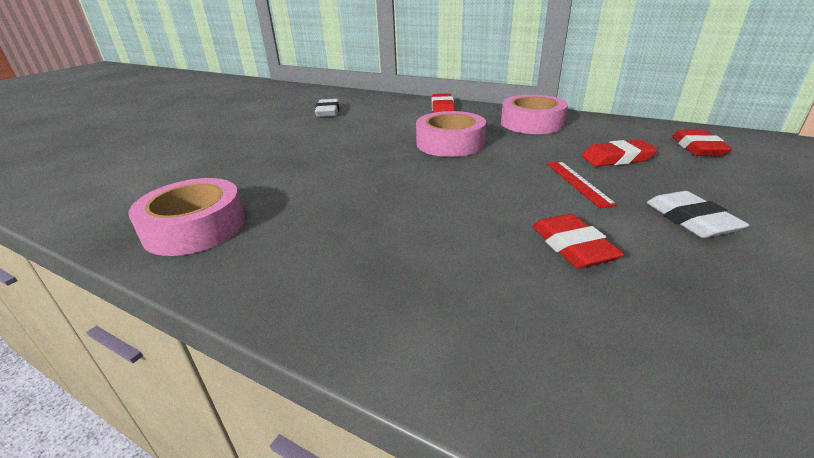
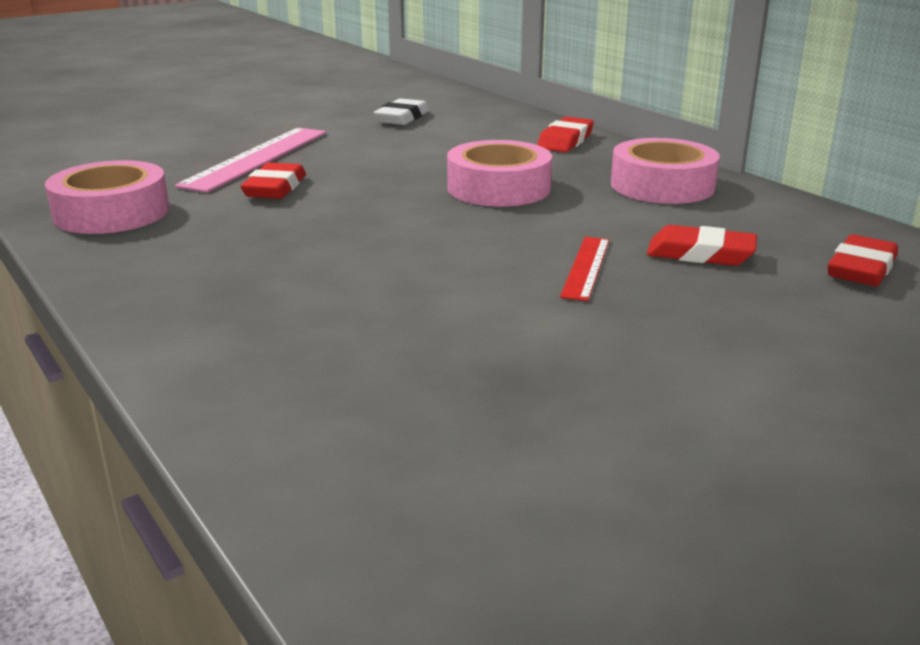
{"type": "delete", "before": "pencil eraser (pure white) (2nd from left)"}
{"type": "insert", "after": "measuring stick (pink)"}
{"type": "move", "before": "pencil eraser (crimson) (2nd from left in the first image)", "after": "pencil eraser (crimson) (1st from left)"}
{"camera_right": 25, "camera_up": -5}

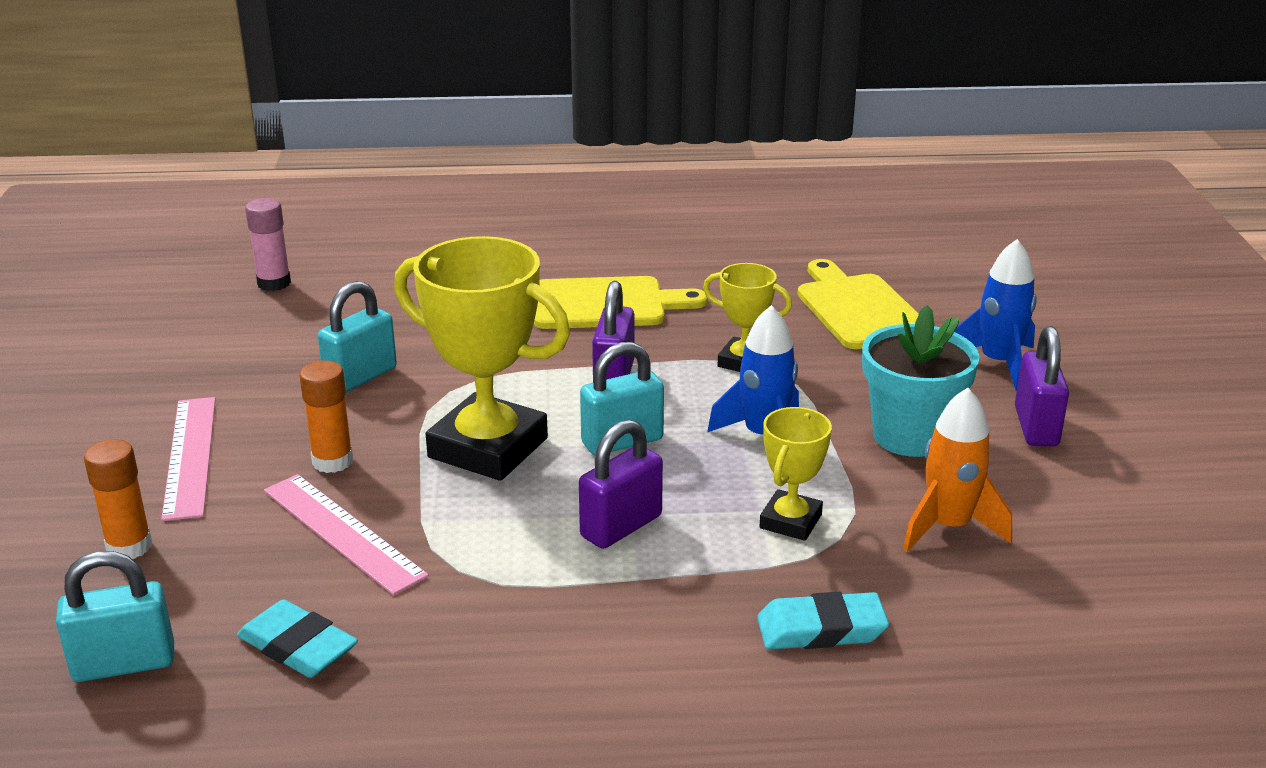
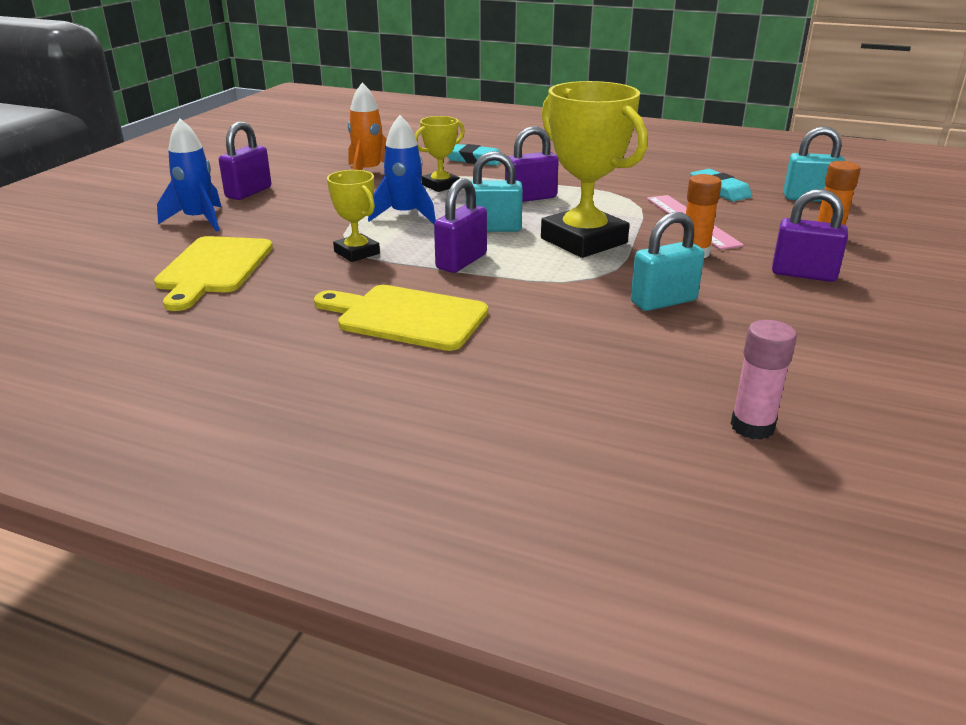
{"type": "delete", "before": "plant pot (aqua)"}
{"type": "replace", "before": "measuring stick (pink) (1st from left)", "after": "lock (purple) (4th from left)"}
{"camera_right": -155, "camera_up": 0}

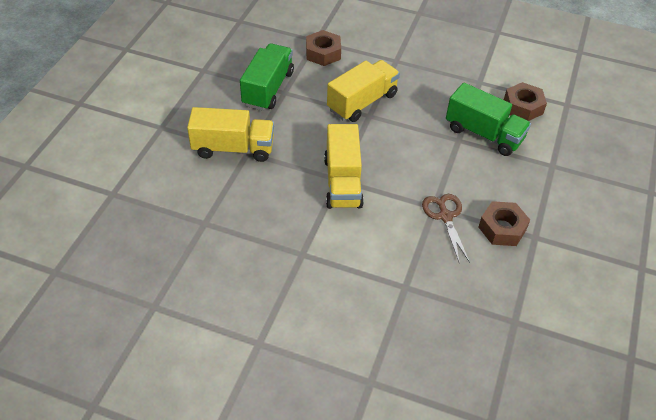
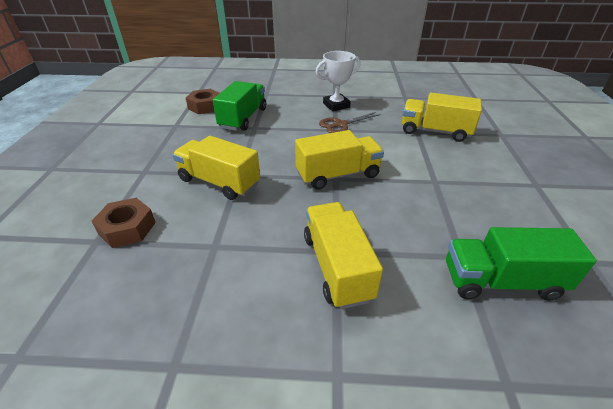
{"type": "insert", "after": "lorry (yellow) (4th from left)"}
{"type": "move", "before": "lorry (leaf-green) (1st from left in the first image)", "after": "lorry (leaf-green) (2nd from left)"}
{"type": "replace", "before": "hexagon nut (russet) (2nd from left)", "after": "prize cup (pure white)"}
{"camera_right": -105, "camera_up": -10}

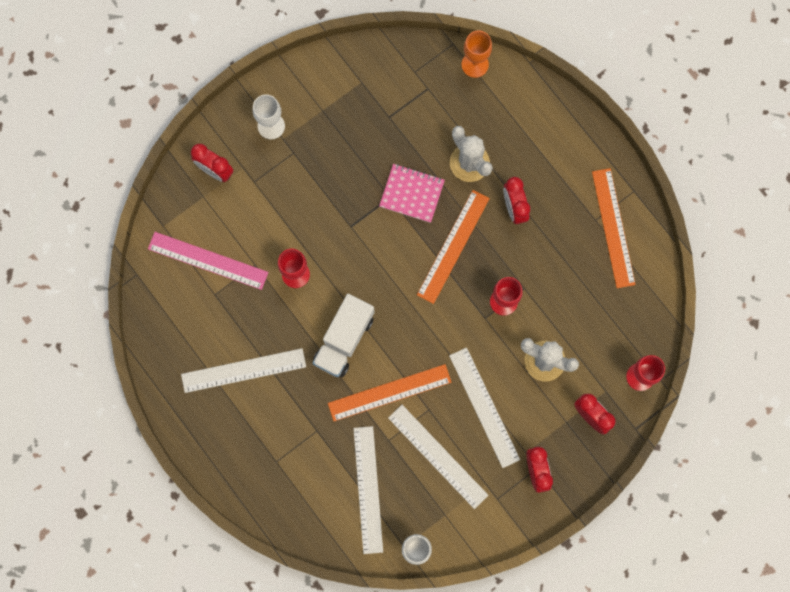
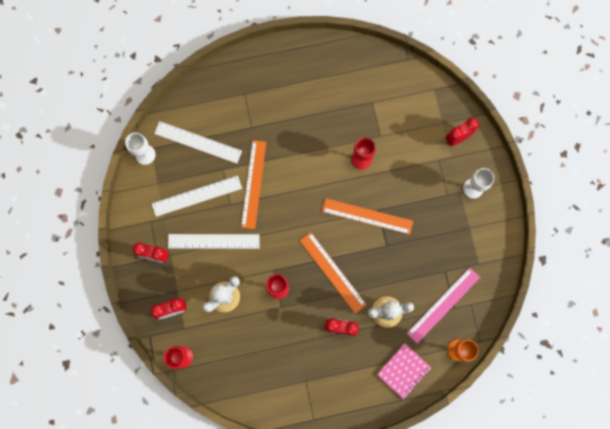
{"type": "delete", "before": "measuring stick (pure white) (1st from left)"}
{"type": "delete", "before": "lorry (pure white)"}
{"type": "move", "before": "measuring stick (pink)"}
{"type": "move", "before": "notepad (pink)"}
{"type": "move", "before": "measuring stick (orange) (3rd from left)"}
{"camera_right": 115, "camera_up": 0}

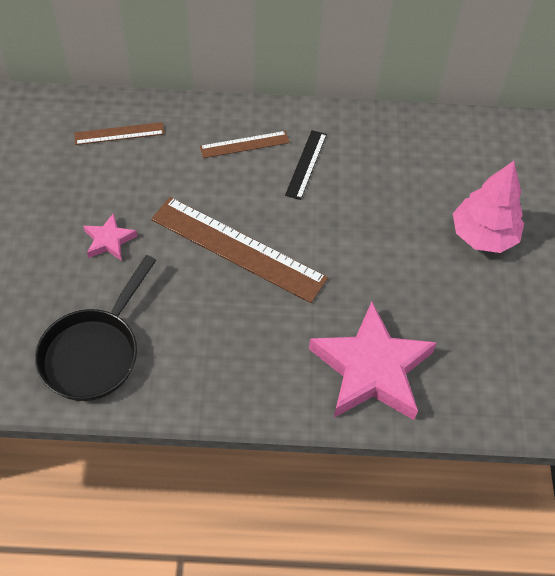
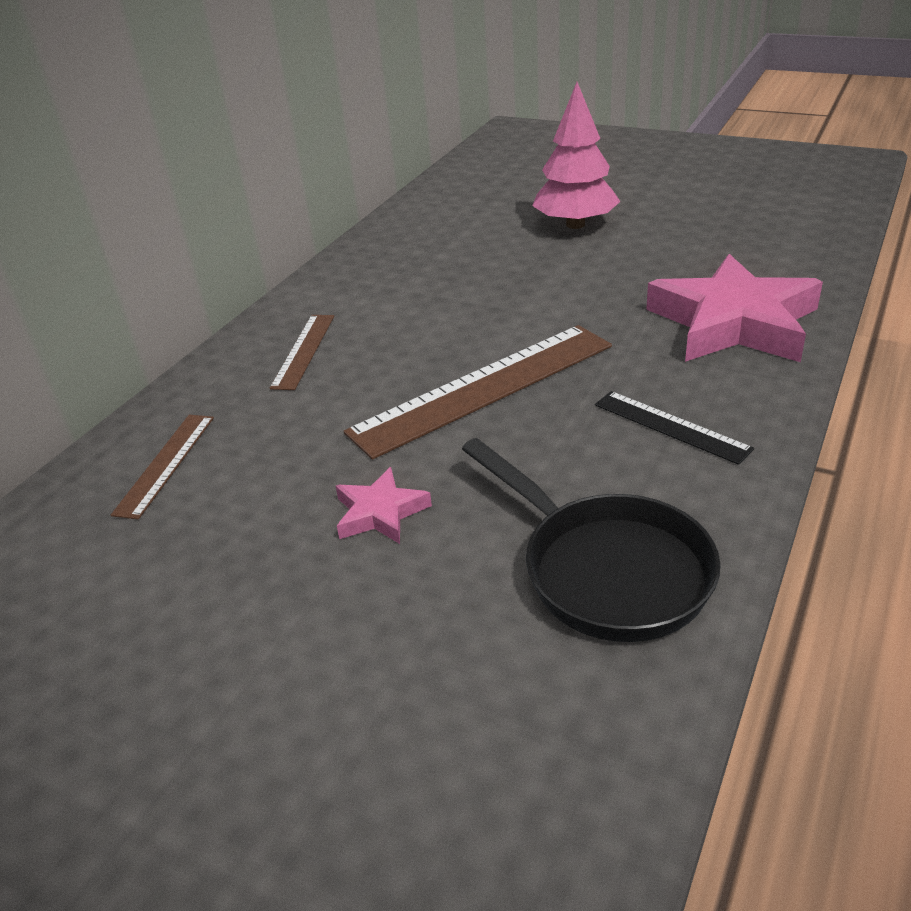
{"type": "move", "before": "measuring stick (jet-black)"}
{"camera_right": -60, "camera_up": -20}

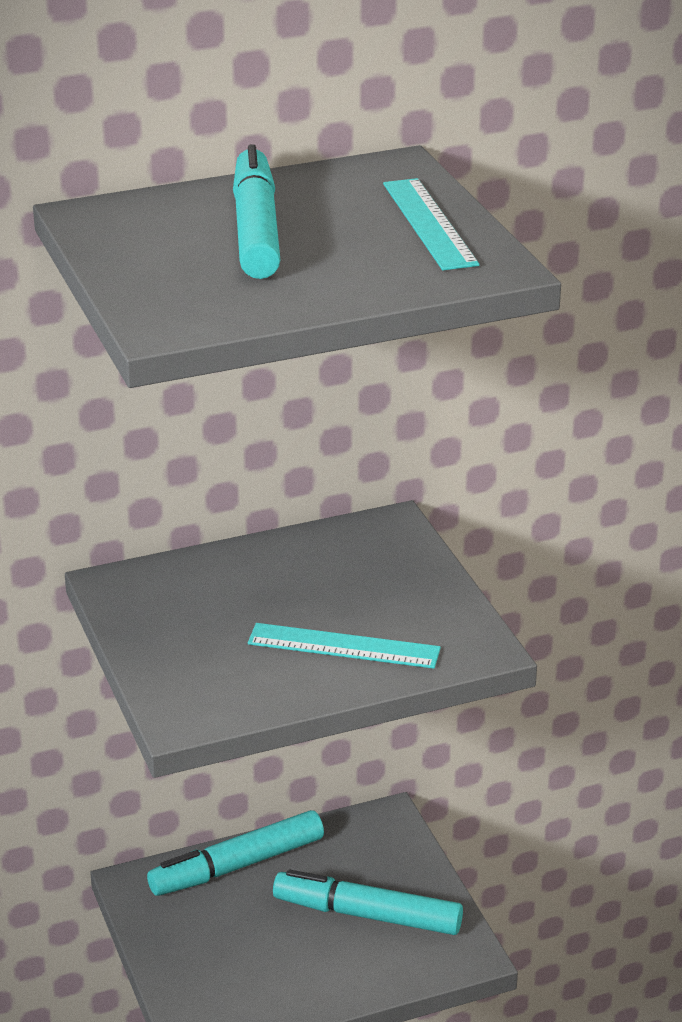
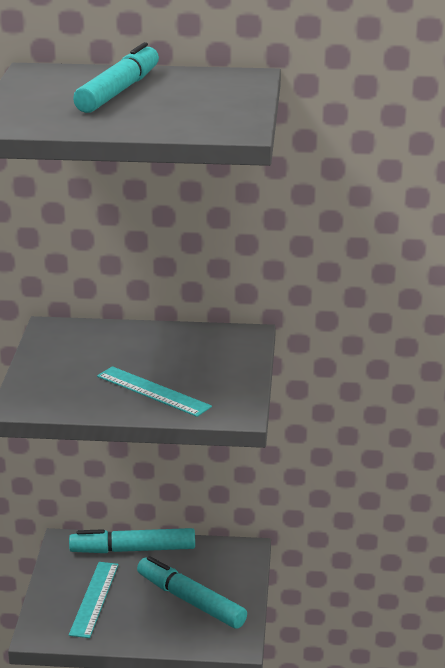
{"type": "move", "before": "measuring stick (aqua) (2nd from left in the first image)", "after": "measuring stick (aqua) (1st from left)"}
{"camera_right": 25, "camera_up": -5}

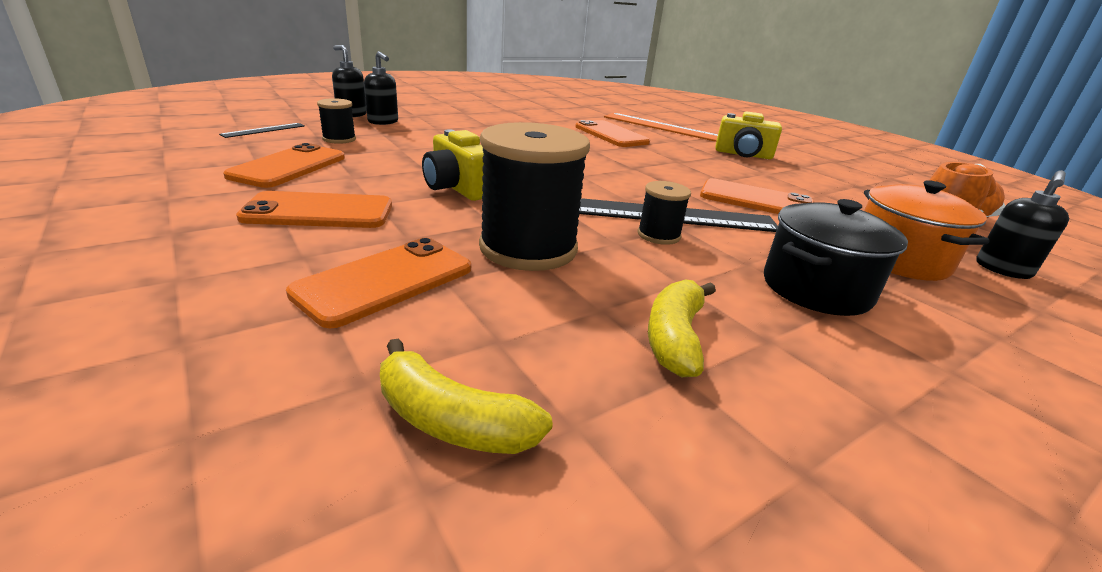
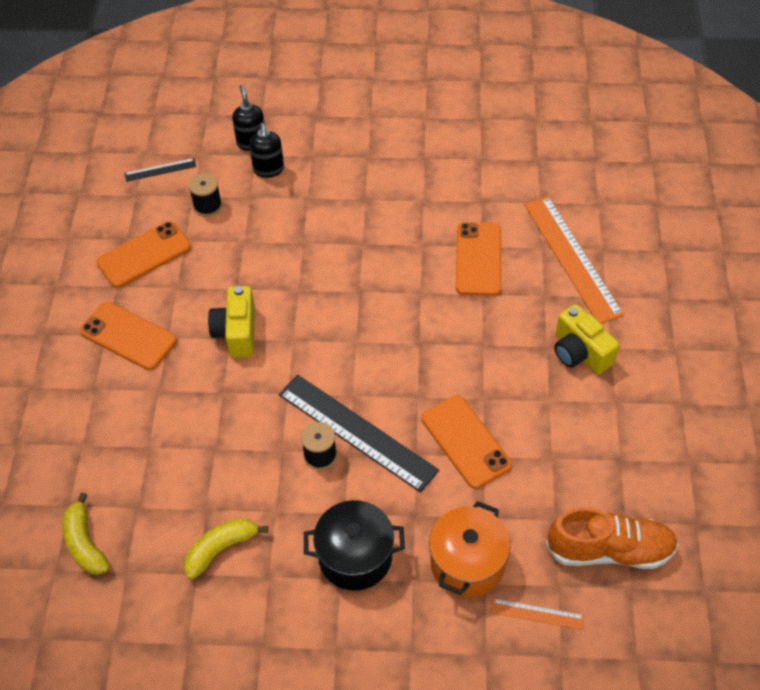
{"type": "delete", "before": "mobile phone (orange) (3rd from left)"}
{"type": "delete", "before": "reel of thread (jet-black) (2nd from left)"}
{"type": "replace", "before": "soap dispenser (jet-black) (3rd from left)", "after": "measuring stick (orange) (1st from left)"}
{"camera_right": 40, "camera_up": 25}

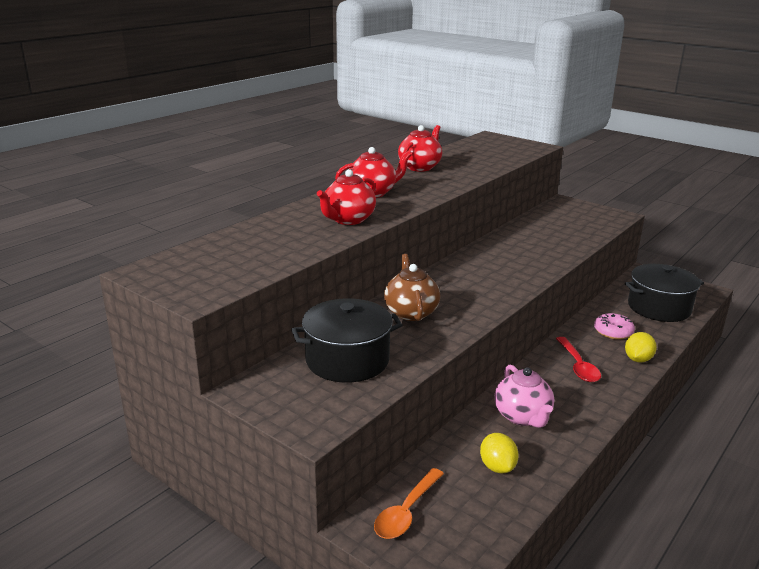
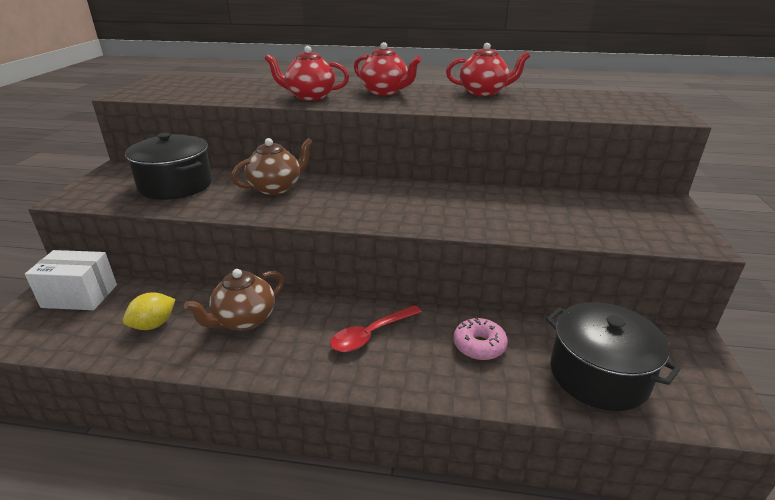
{"type": "delete", "before": "citrus fruit (yellow) (2nd from left)"}
{"type": "replace", "before": "tablespoon (orange)", "after": "package (pure white)"}
{"type": "recolor", "before": "china teapot (pink)", "after": "china teapot (russet) (1st from left)"}
{"camera_right": 60, "camera_up": 5}

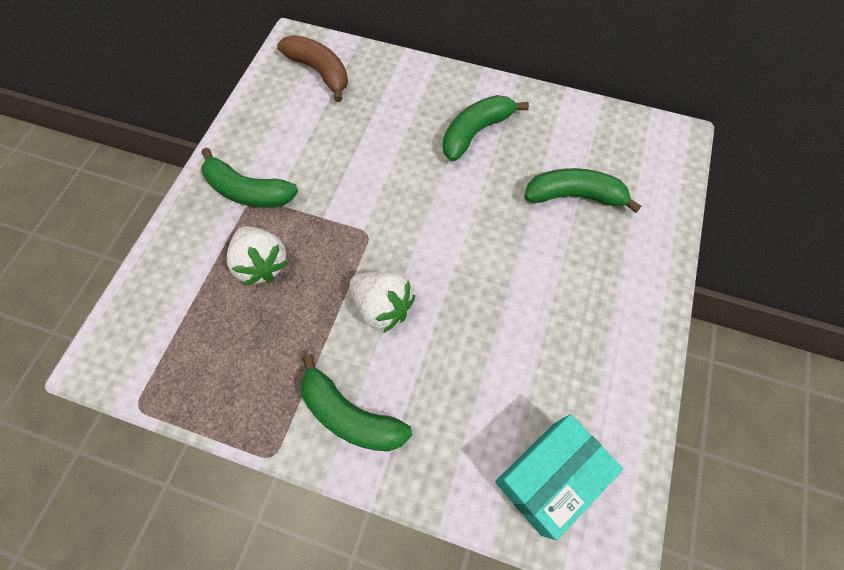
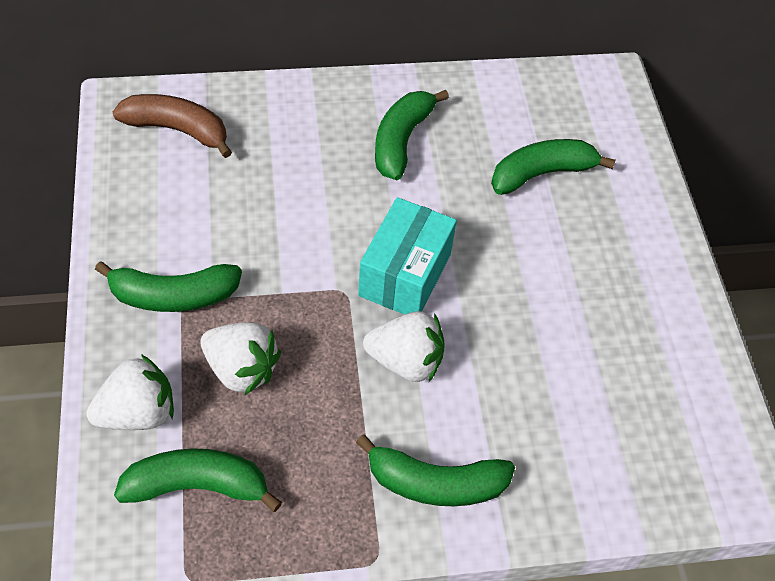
{"type": "insert", "after": "toy strawberry (pure white) (1st from left)"}
{"type": "insert", "after": "banana (leaf-green) (2nd from left)"}
{"type": "move", "before": "package (aqua)"}
{"camera_right": -30, "camera_up": -10}

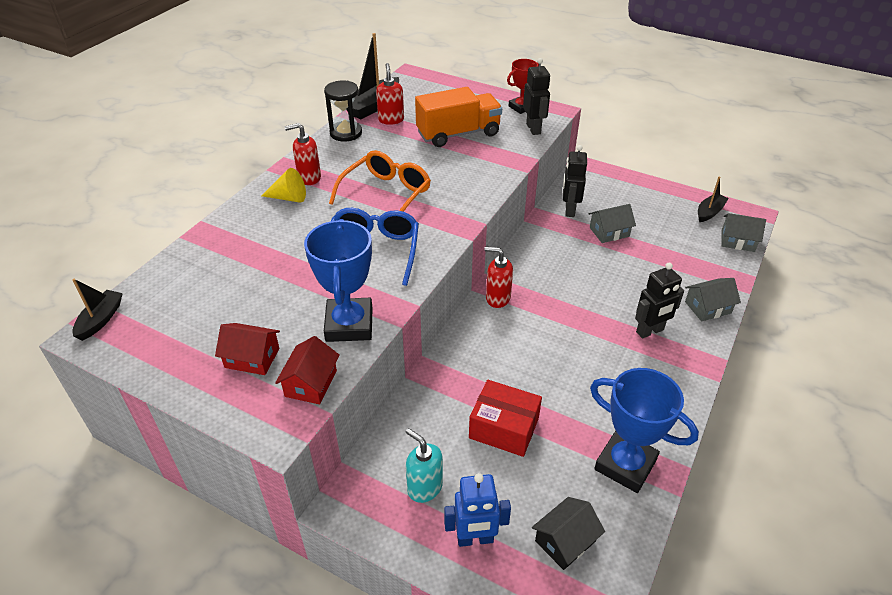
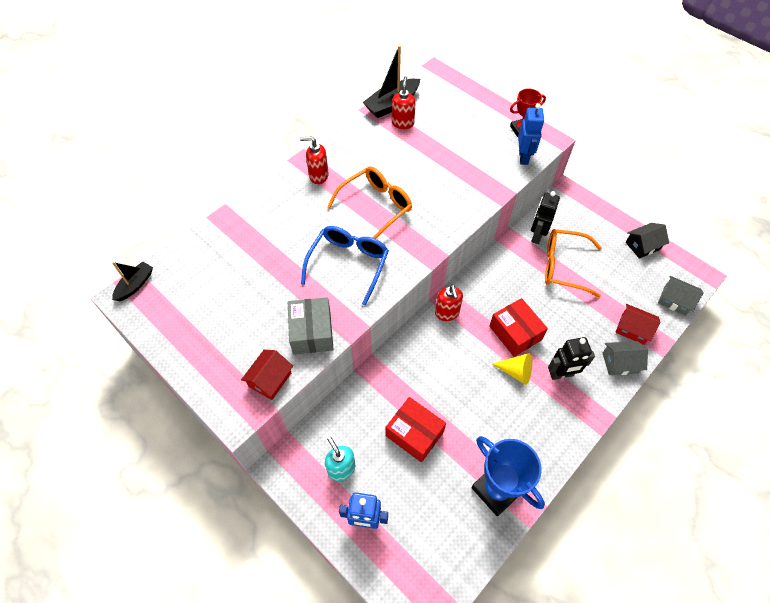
{"type": "delete", "before": "hourglass (jet-black)"}
{"type": "delete", "before": "lorry (orange)"}
{"type": "delete", "before": "boat (jet-black) (3rd from left)"}
{"type": "insert", "after": "package (crimson) (2nd from left)"}
{"type": "move", "before": "toy house (crimson) (1st from left in the first image)", "after": "toy house (crimson) (2nd from left)"}
{"type": "move", "before": "cone (yellow)"}
{"type": "move", "before": "toy house (jet-black)"}
{"type": "replace", "before": "prize cup (royal blue) (1st from left)", "after": "package (gray)"}
{"type": "replace", "before": "toy house (gray) (1st from left)", "after": "eyeglasses (orange) (2nd from left)"}
{"type": "recolor", "before": "robot figure (jet-black) (1st from left)", "after": "robot figure (royal blue) (2nd from left)"}
{"type": "rotate", "before": "soap dispenser (crimson) (3rd from left)", "turn": -135}
{"camera_right": 15, "camera_up": 15}

